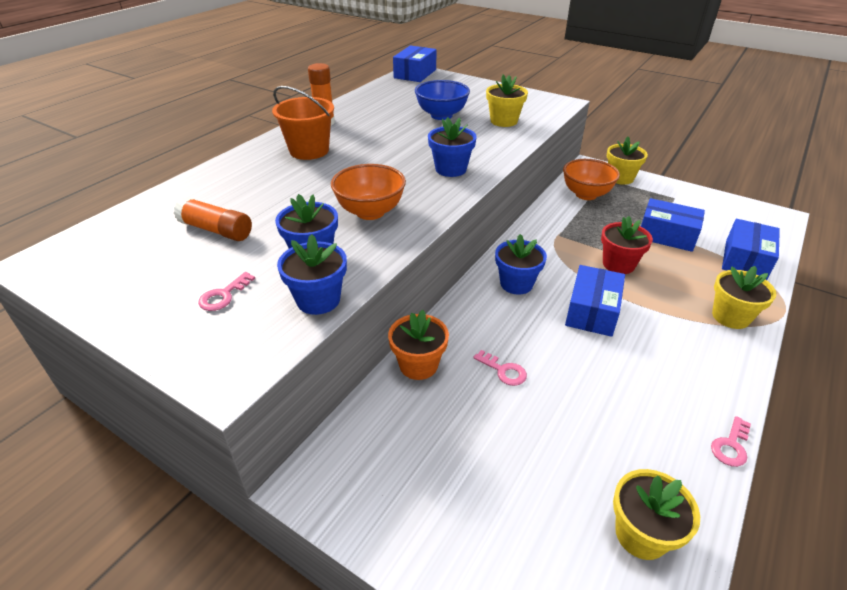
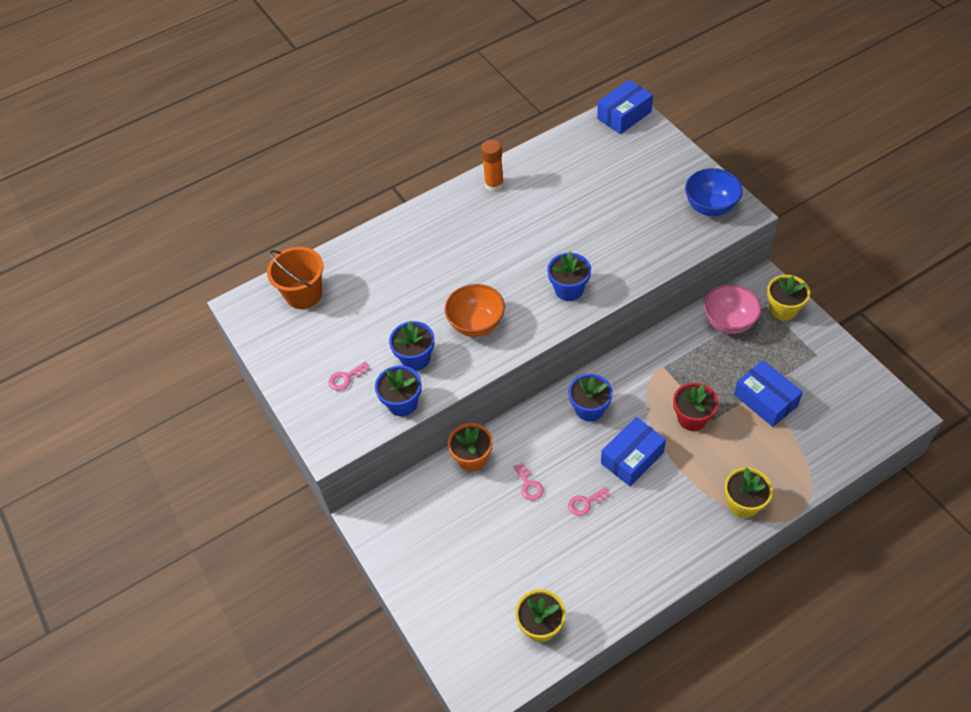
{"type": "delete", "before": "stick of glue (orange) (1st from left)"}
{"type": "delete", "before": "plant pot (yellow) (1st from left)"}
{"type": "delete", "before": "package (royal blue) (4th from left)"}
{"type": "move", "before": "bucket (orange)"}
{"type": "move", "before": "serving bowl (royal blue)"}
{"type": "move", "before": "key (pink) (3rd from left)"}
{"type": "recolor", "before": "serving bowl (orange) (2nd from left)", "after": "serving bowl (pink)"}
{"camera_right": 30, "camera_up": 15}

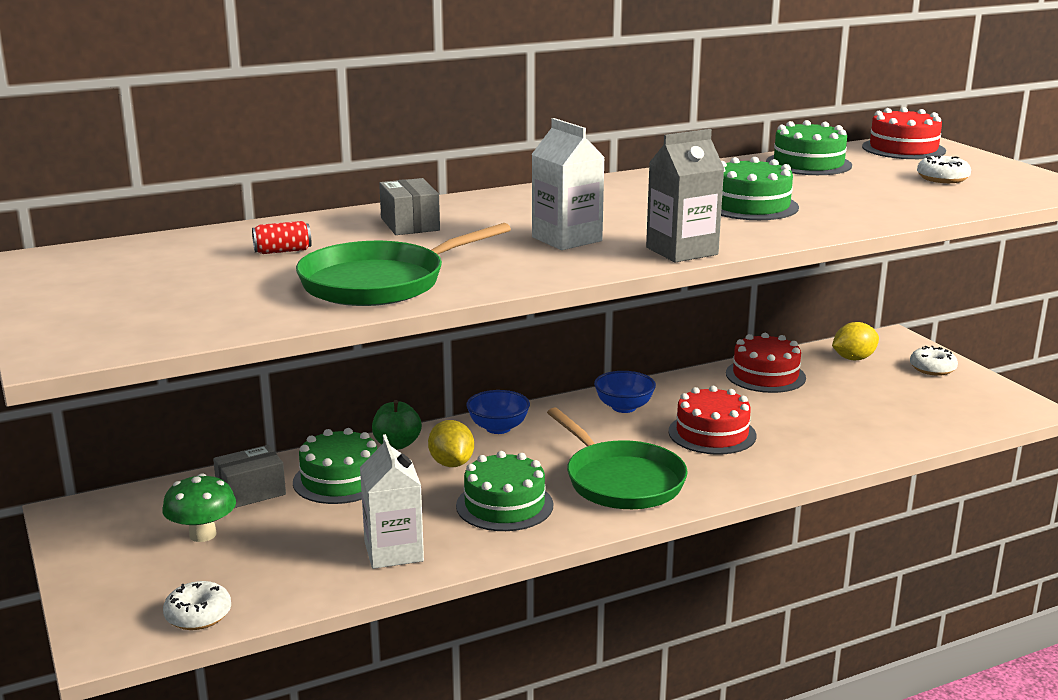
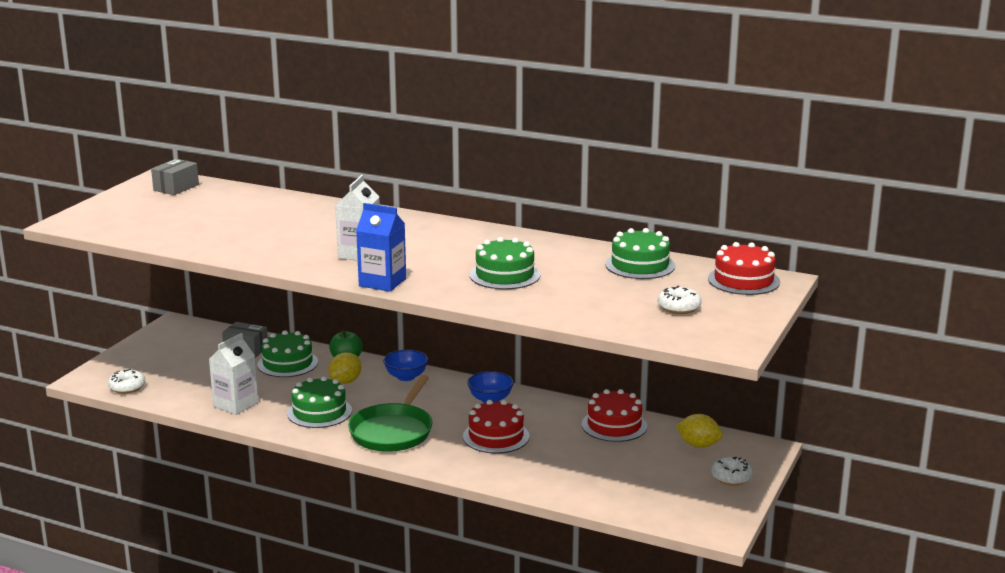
{"type": "delete", "before": "mushroom (leaf-green)"}
{"type": "delete", "before": "tin (crimson)"}
{"type": "delete", "before": "skillet (leaf-green) (1st from left)"}
{"type": "move", "before": "package (gray) (2nd from left in the first image)", "after": "package (gray) (1st from left)"}
{"type": "recolor", "before": "carton (gray)", "after": "carton (royal blue)"}
{"camera_right": 50, "camera_up": 0}

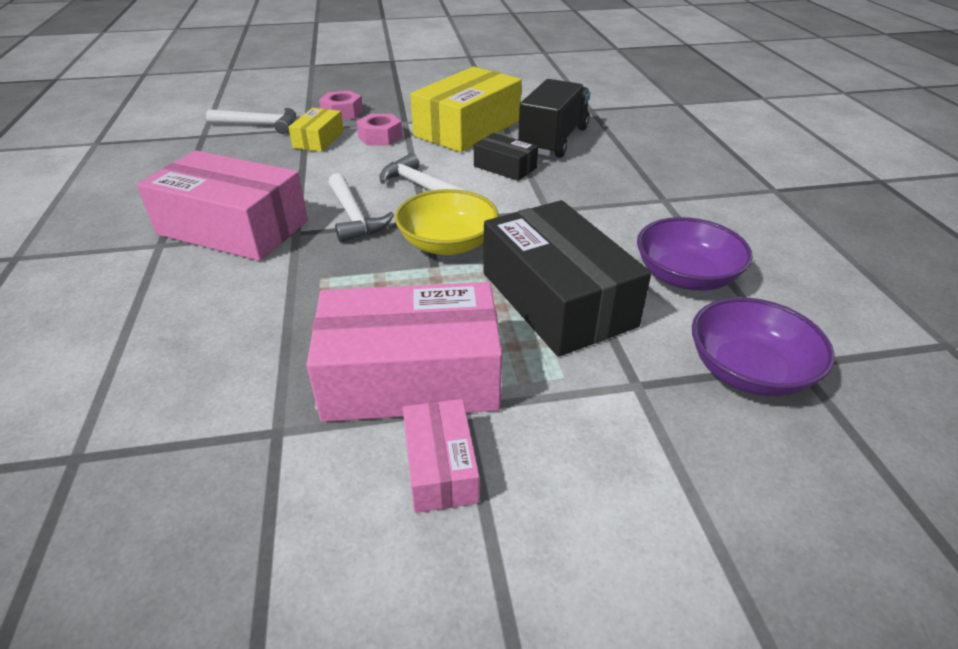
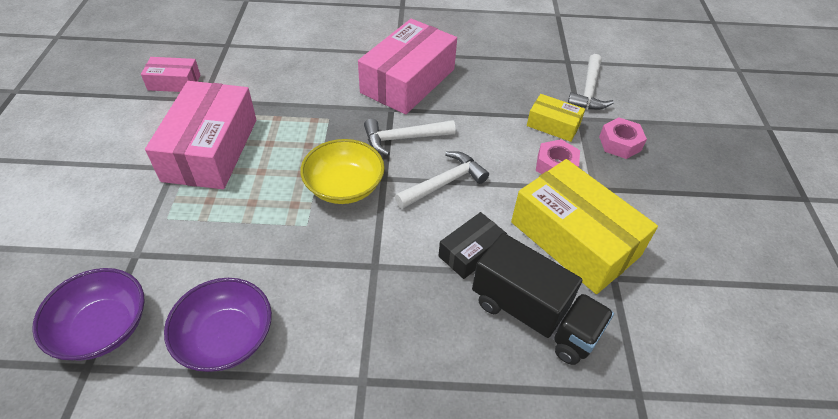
{"type": "delete", "before": "package (jet-black) (2nd from left)"}
{"type": "move", "before": "package (pink) (3rd from left in the first image)", "after": "package (pink) (1st from left)"}
{"camera_right": 100, "camera_up": 10}

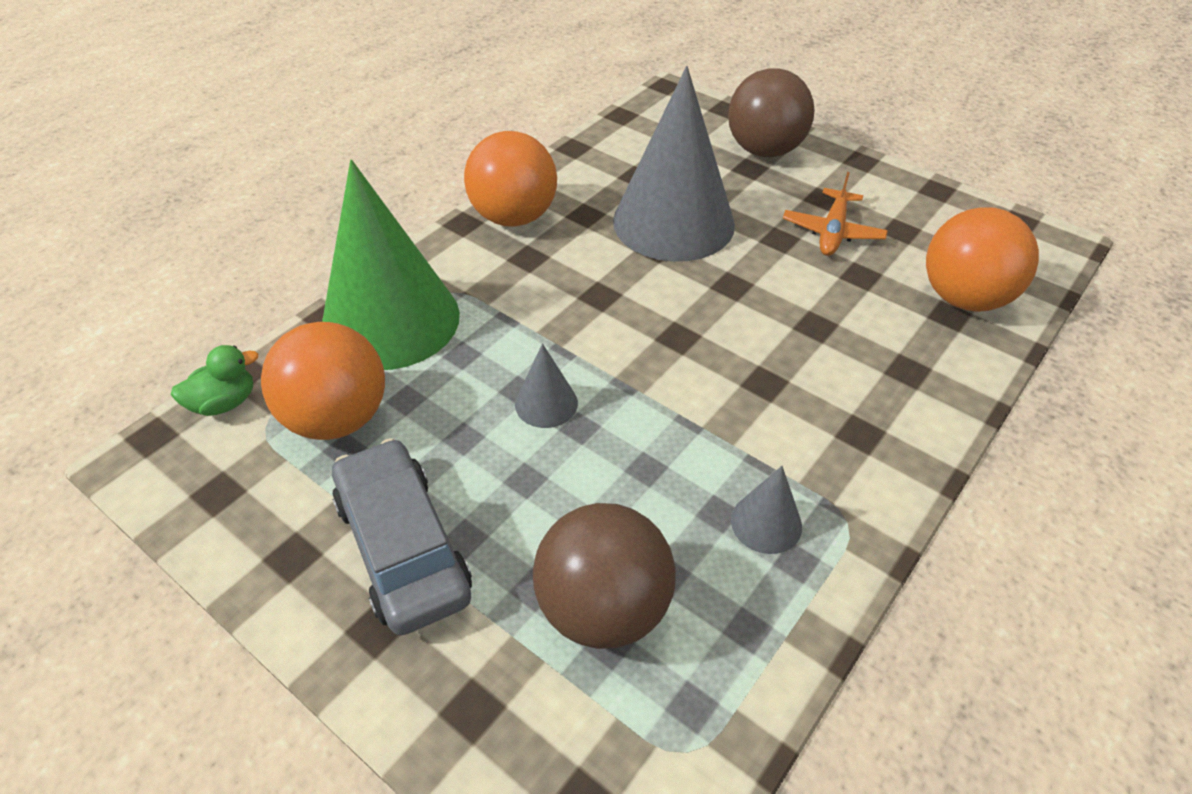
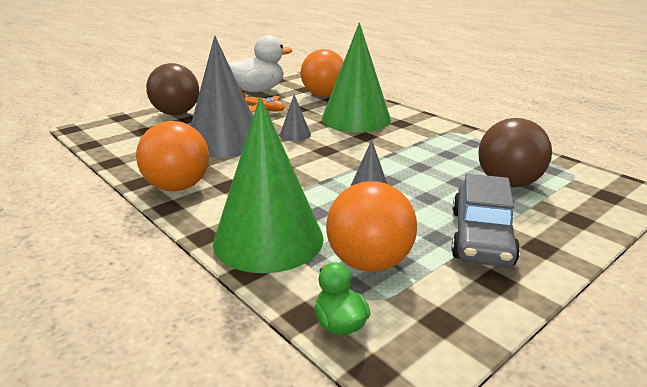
{"type": "insert", "after": "duck (pure white)"}
{"type": "insert", "after": "cone (leaf-green) (2nd from left)"}
{"type": "move", "before": "cone (gray) (3rd from left in the first image)", "after": "cone (gray) (2nd from left)"}
{"type": "rotate", "before": "car (gray)", "turn": -60}
{"camera_right": -80, "camera_up": -20}

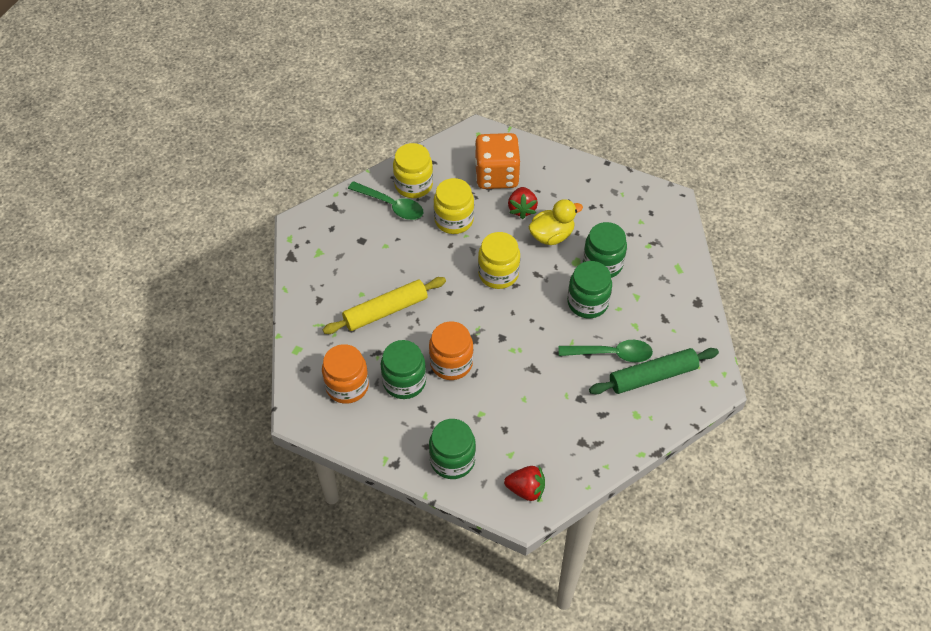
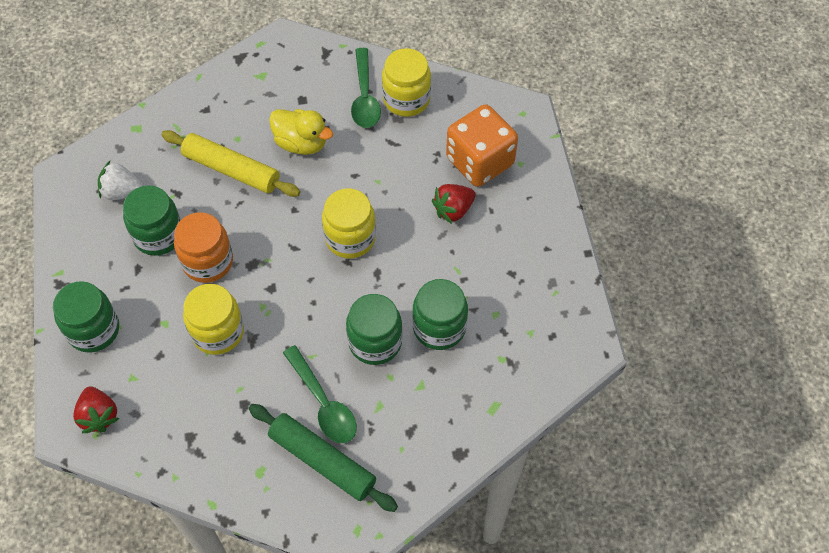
{"type": "move", "before": "jam jar (yellow) (2nd from left in the first image)", "after": "jam jar (yellow) (1st from left)"}
{"type": "move", "before": "duck (yellow)"}
{"type": "replace", "before": "jam jar (orange) (1st from left)", "after": "toy strawberry (pure white)"}
{"camera_right": 55, "camera_up": 5}

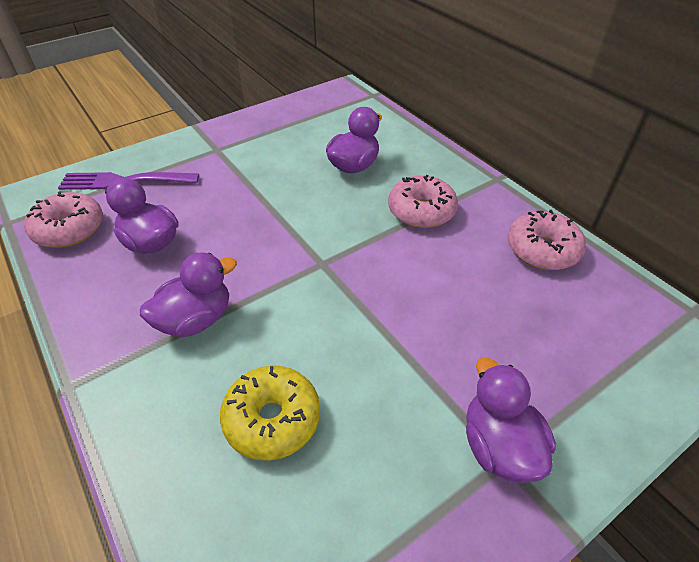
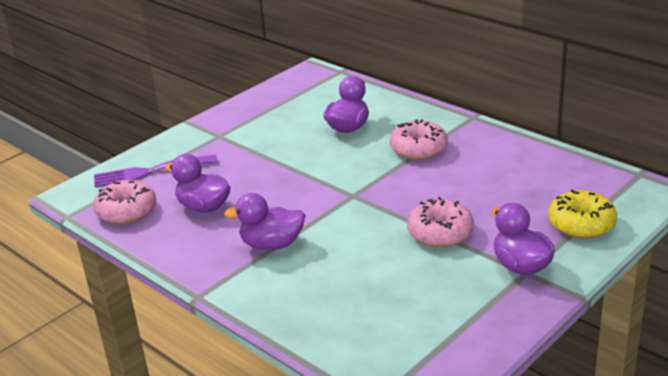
{"type": "move", "before": "glazed donut (yellow)"}
{"type": "move", "before": "glazed donut (pink) (3rd from left)"}
{"type": "rotate", "before": "duck (purple) (2nd from left)", "turn": -135}
{"camera_right": -10, "camera_up": -15}

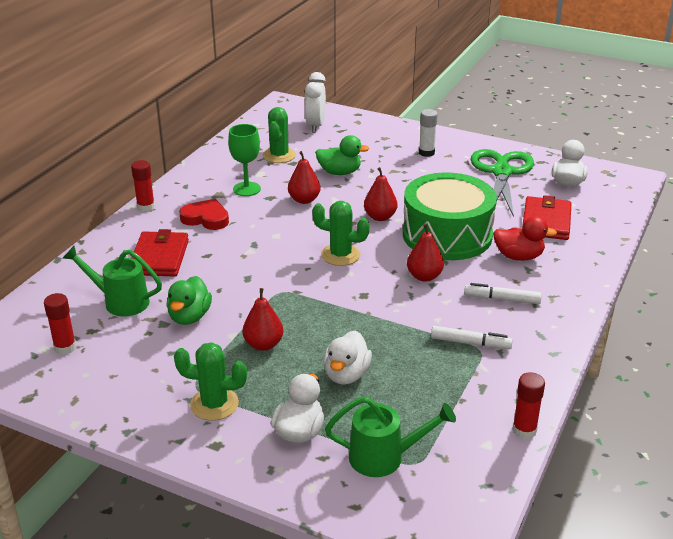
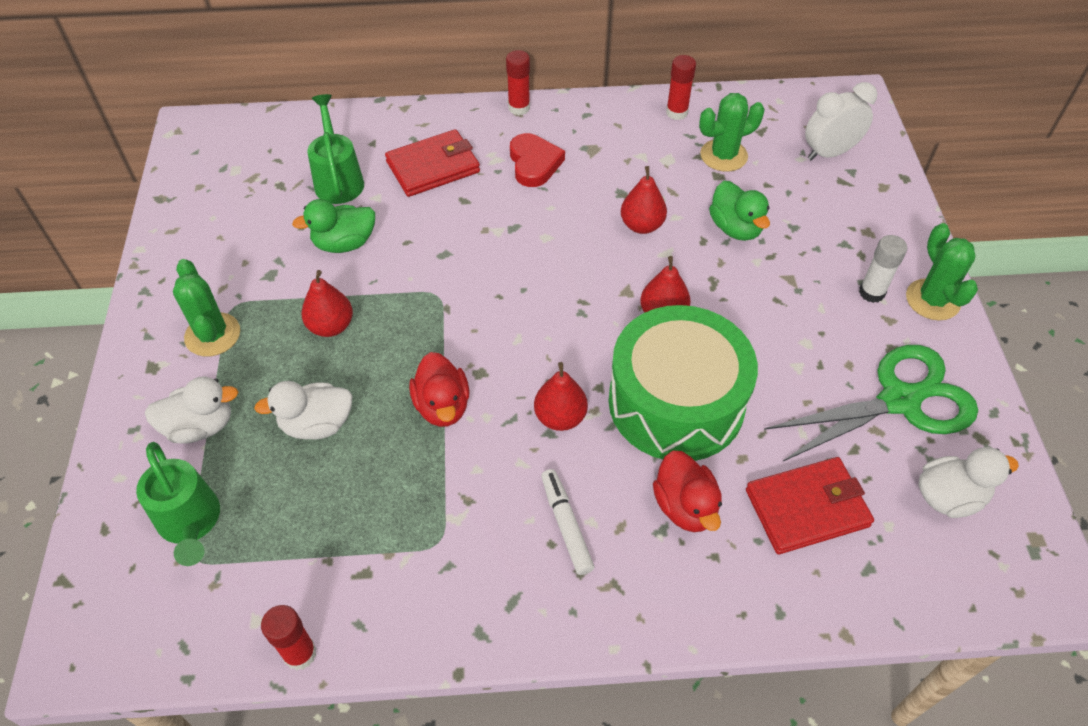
{"type": "delete", "before": "chalice (leaf-green)"}
{"type": "delete", "before": "marker pen (pure white) (1st from left)"}
{"type": "insert", "after": "duck (crimson) (1st from left)"}
{"type": "move", "before": "stick of glue (crimson) (1st from left in the first image)", "after": "stick of glue (crimson) (3rd from left)"}
{"type": "move", "before": "cactus (leaf-green) (3rd from left)"}
{"camera_right": 60, "camera_up": 20}

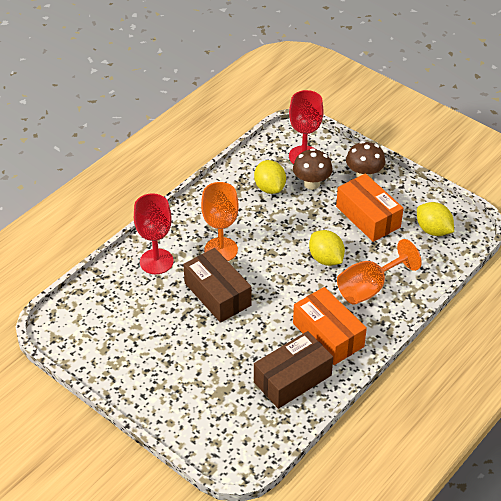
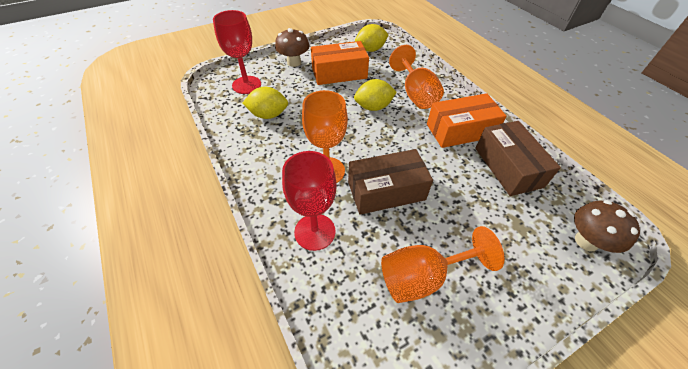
{"type": "insert", "after": "chalice (orange) (3rd from left)"}
{"type": "move", "before": "mushroom (russet) (1st from left in the first image)", "after": "mushroom (russet) (2nd from left)"}
{"camera_right": -70, "camera_up": 5}

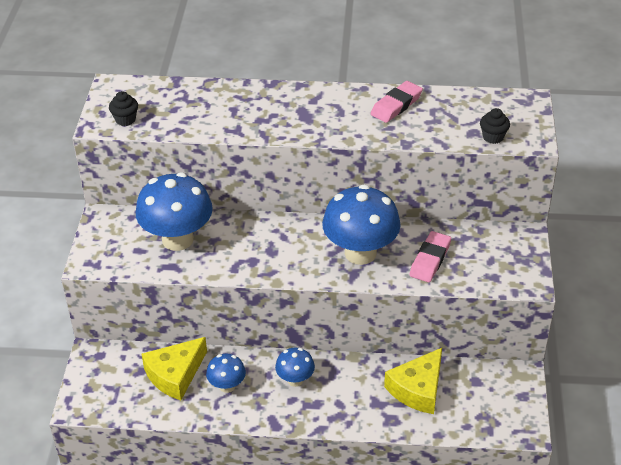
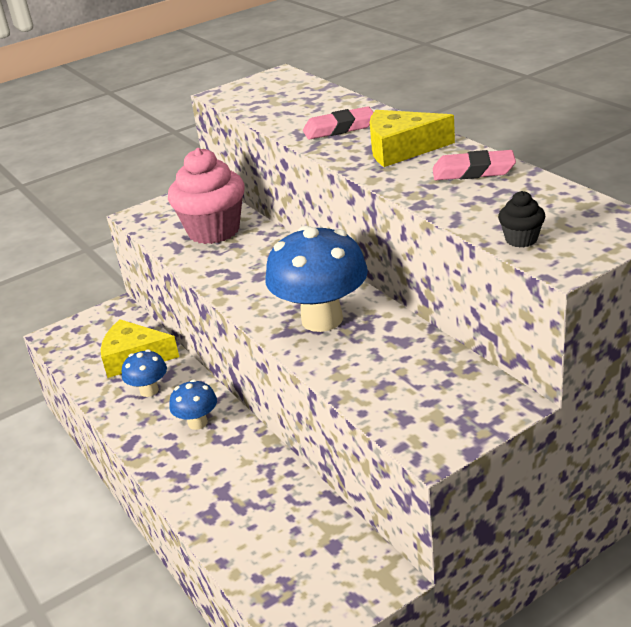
{"type": "delete", "before": "cupcake (jet-black) (1st from left)"}
{"type": "move", "before": "cheese (yellow) (2nd from left)"}
{"type": "move", "before": "pencil eraser (pink) (2nd from left in the first image)", "after": "pencil eraser (pink) (1st from left)"}
{"type": "replace", "before": "mushroom (royal blue) (1st from left)", "after": "cupcake (pink)"}
{"camera_right": 55, "camera_up": -10}

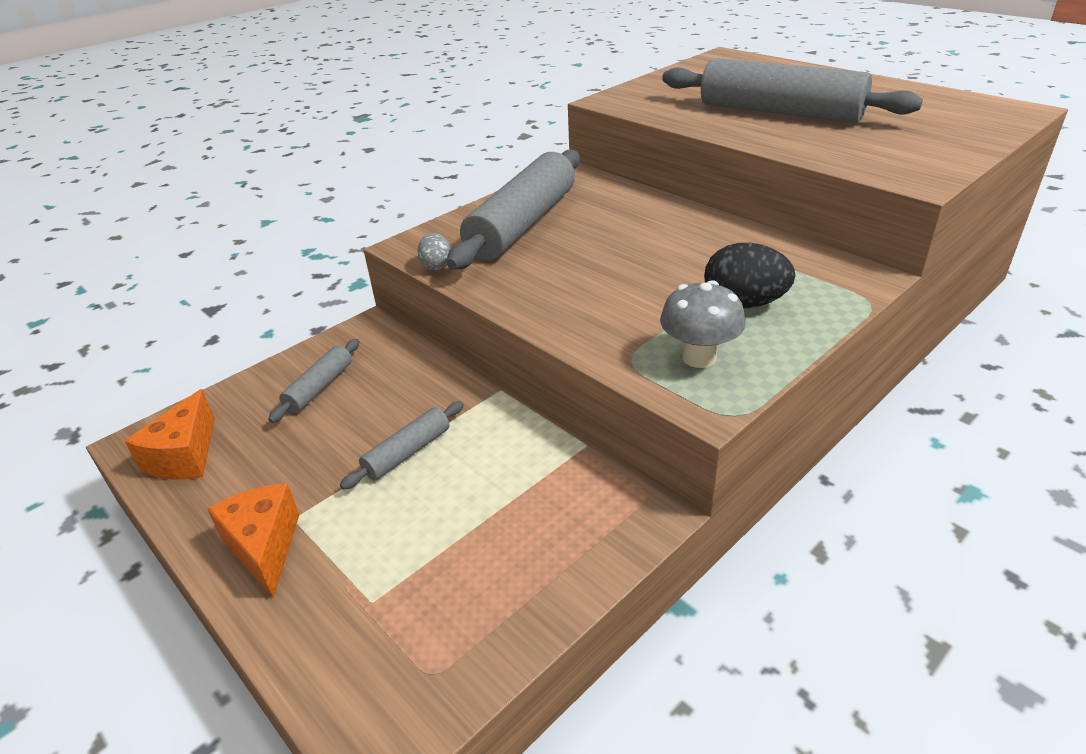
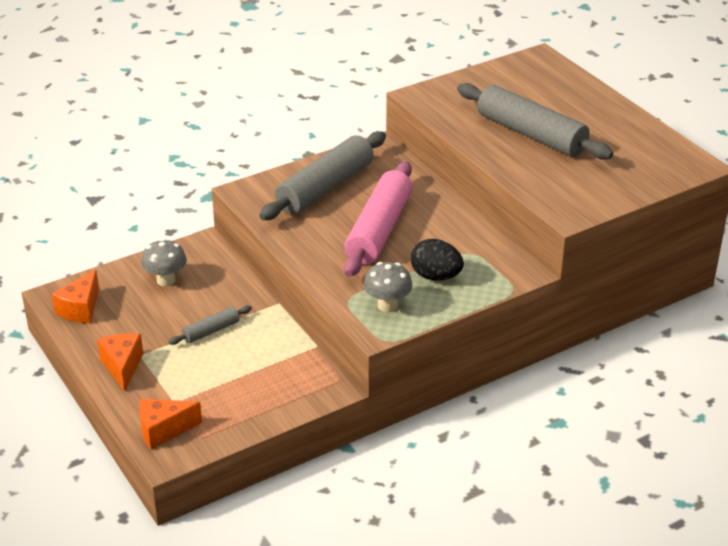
{"type": "delete", "before": "egg shape (gray)"}
{"type": "insert", "after": "cheese (orange) (3rd from left)"}
{"type": "insert", "after": "pastry roller (pink)"}
{"type": "replace", "before": "pastry roller (gray) (1st from left)", "after": "mushroom (gray) (1st from left)"}
{"camera_right": 10, "camera_up": 0}

